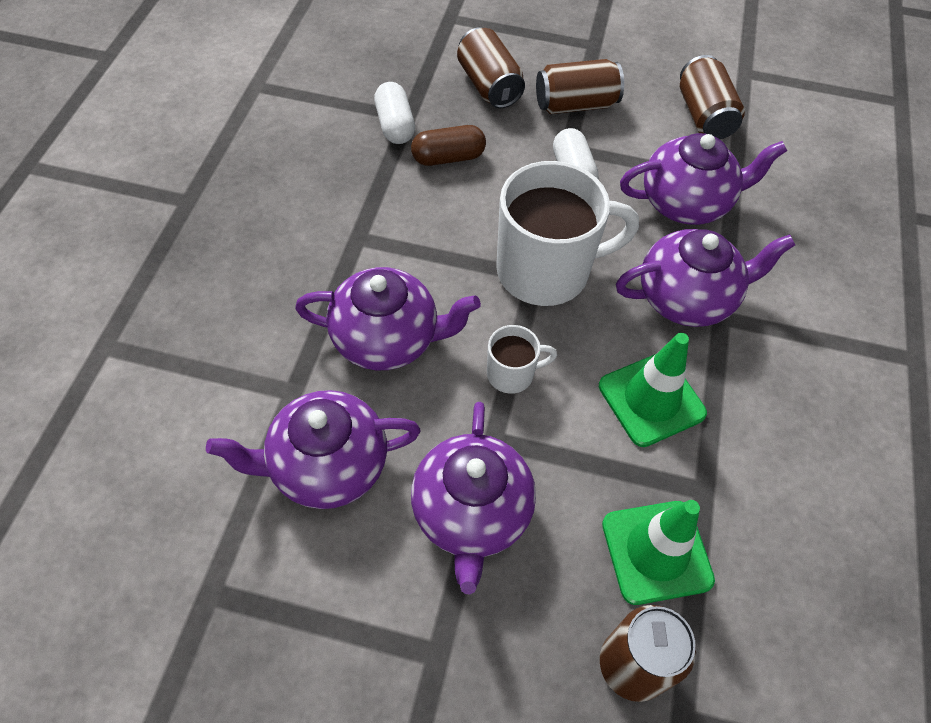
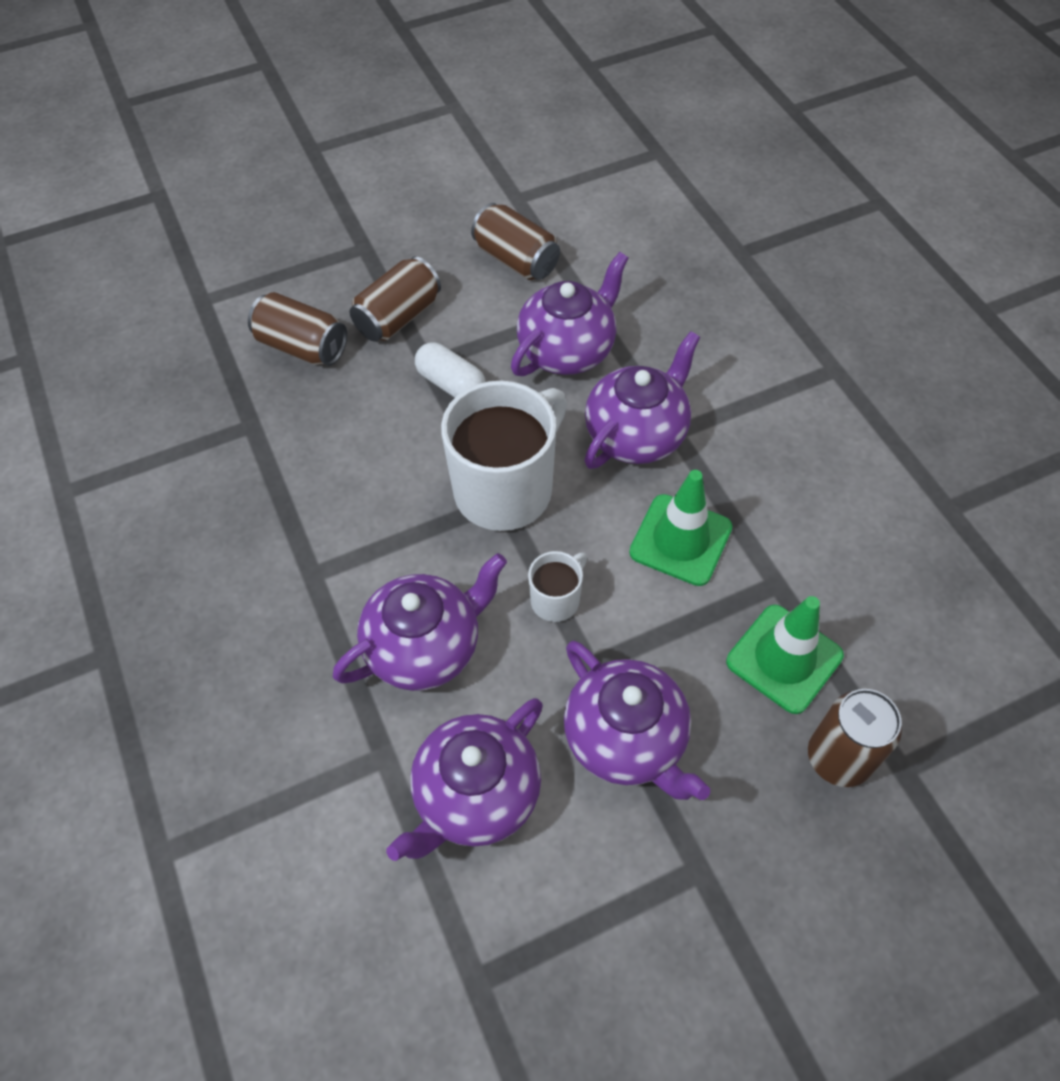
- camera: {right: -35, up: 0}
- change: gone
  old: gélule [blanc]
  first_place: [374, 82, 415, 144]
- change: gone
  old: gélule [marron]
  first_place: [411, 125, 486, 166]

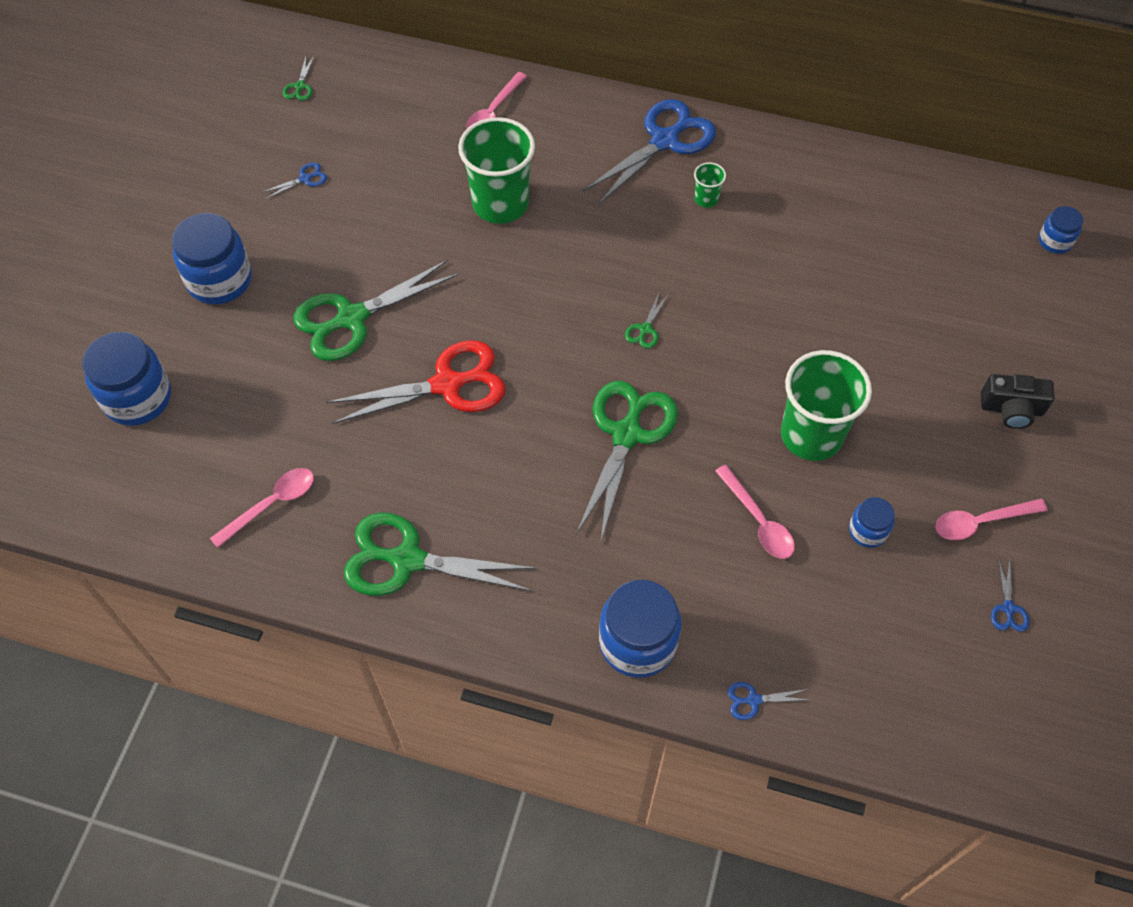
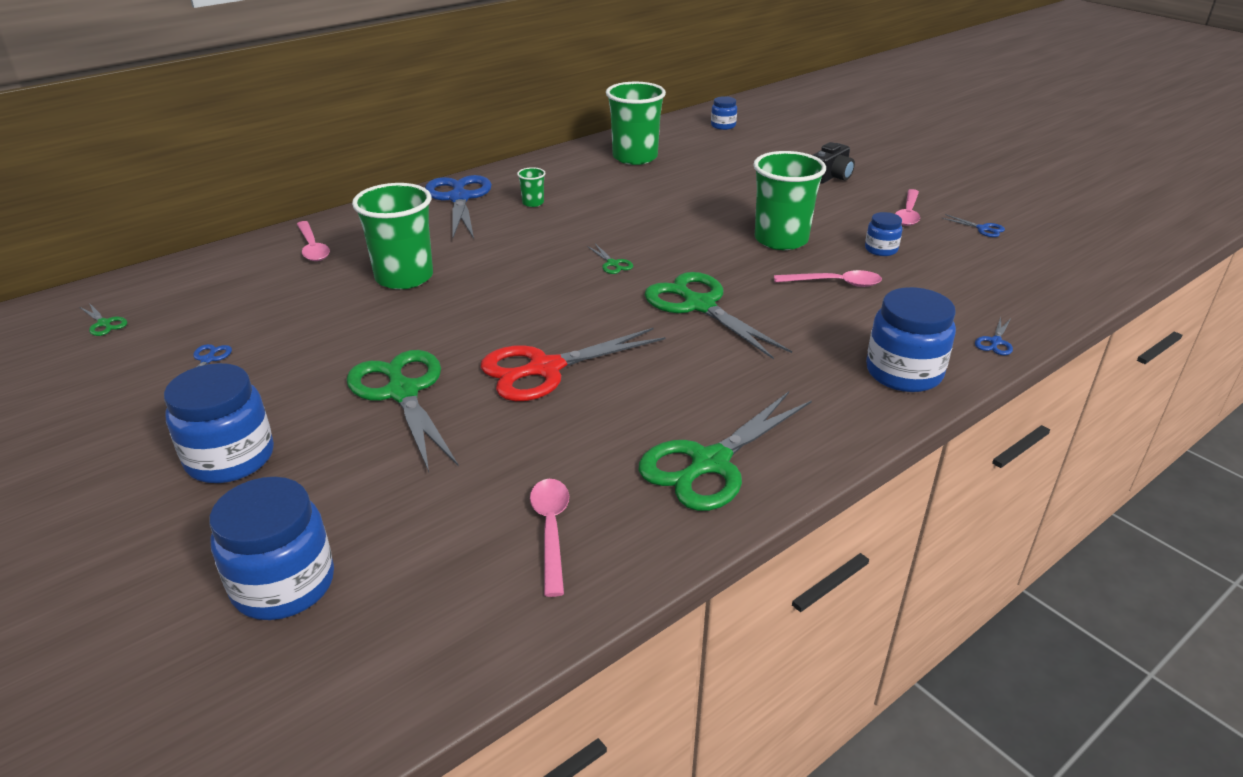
- camera: {right: -55, up: -25}
- change: new
  new: gobelet [vert]
  second_place: [606, 82, 666, 165]
- change: rotated
  old: ciseaux [vert]
  first_place: [293, 260, 459, 361]
  second_place: [347, 350, 459, 472]
  degrees: 150
- change: rotated
  old: ciseaux [rouge]
  first_place: [326, 340, 506, 424]
  second_place: [481, 328, 666, 401]
  degrees: -135

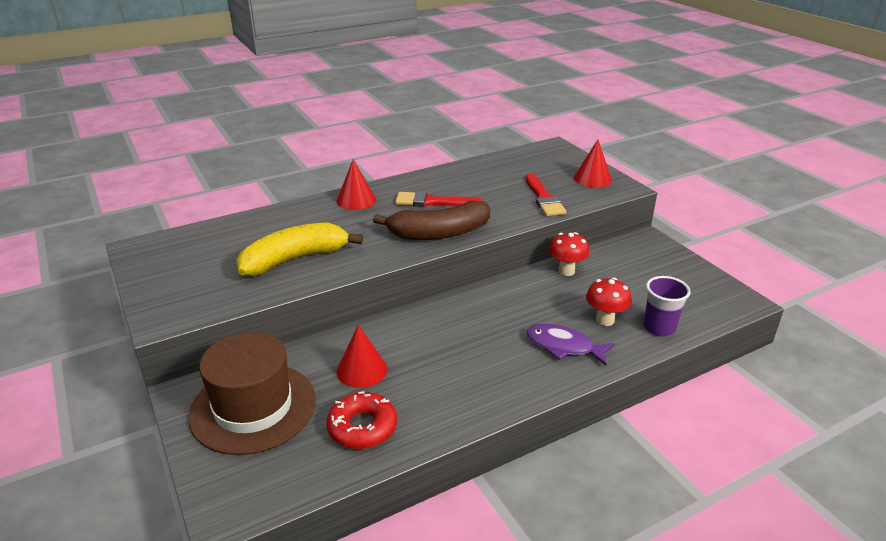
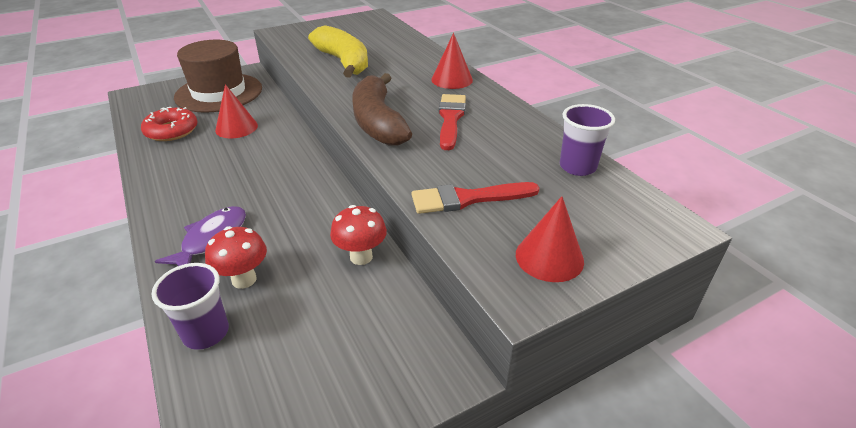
- camera: {right: 90, up: 5}
- change: new
  new: gobelet [violet]
  second_place: [560, 104, 615, 176]

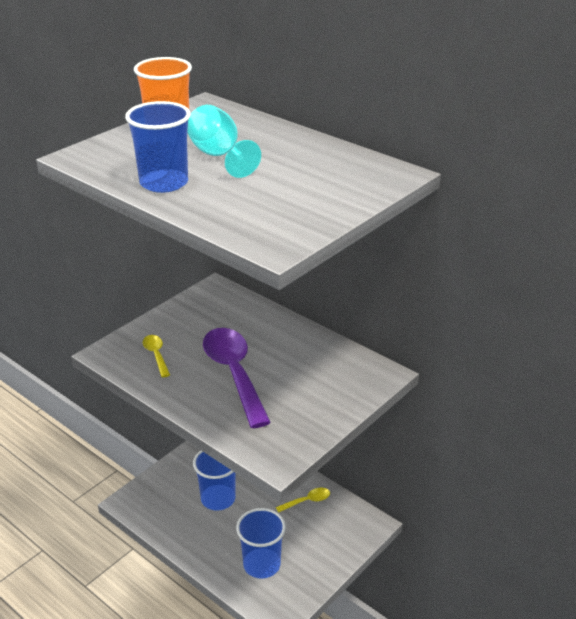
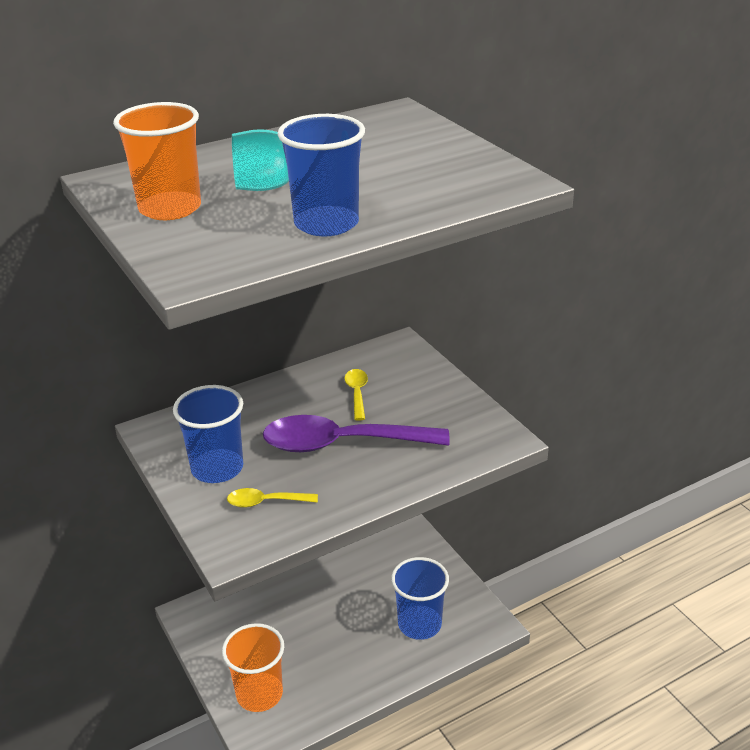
- camera: {right: -70, up: 0}
- change: new
  new: gobelet [orange]
  second_place: [222, 623, 284, 712]
- change: shifted
  old: gobelet [bleu]
  first_place: [193, 451, 236, 511]
  second_place: [173, 385, 243, 483]
- change: shifted
  old: cuillère [jaune]
  first_place: [276, 488, 330, 513]
  second_place: [345, 369, 368, 421]

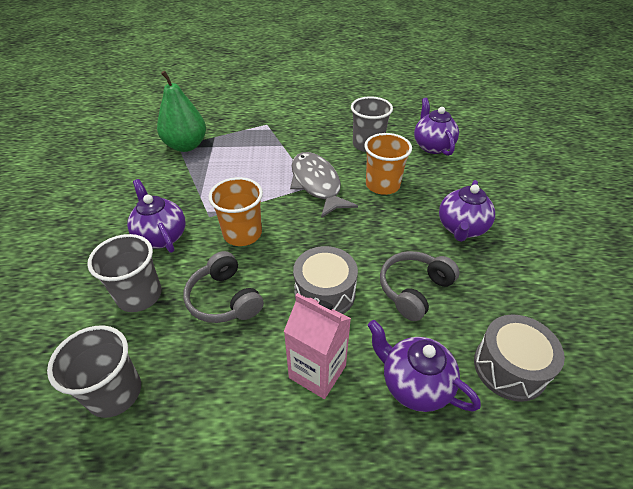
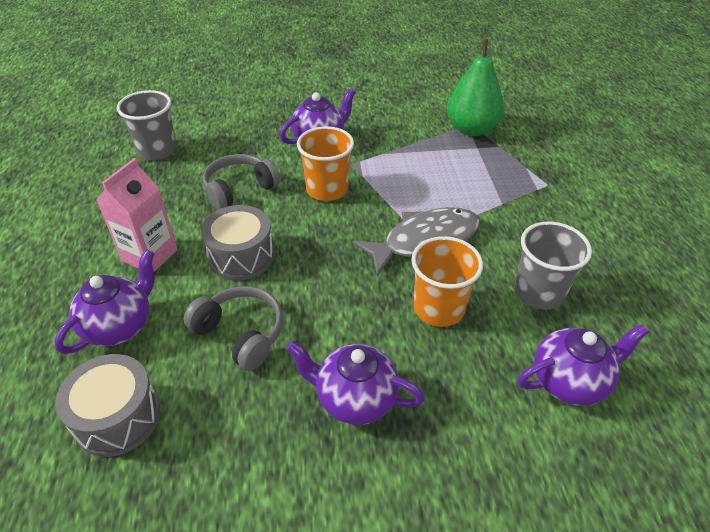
- camera: {right: 85, up: 0}
- change: gone
  old: gobelet [gris]
  first_place: [87, 234, 162, 312]

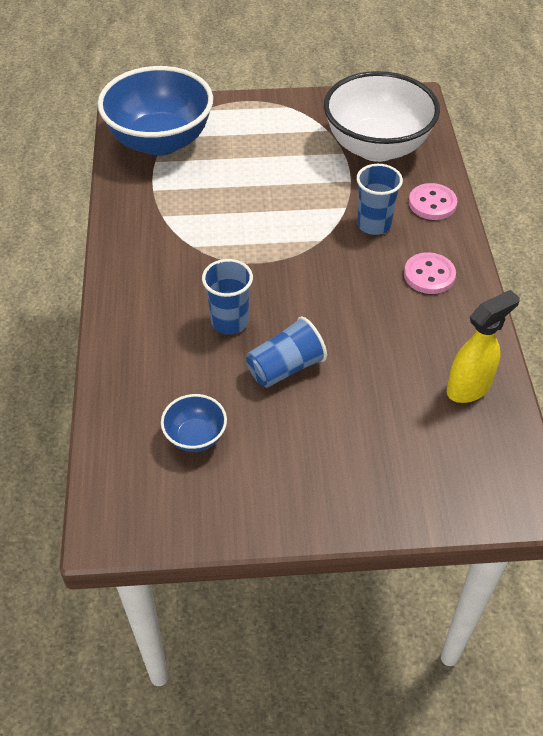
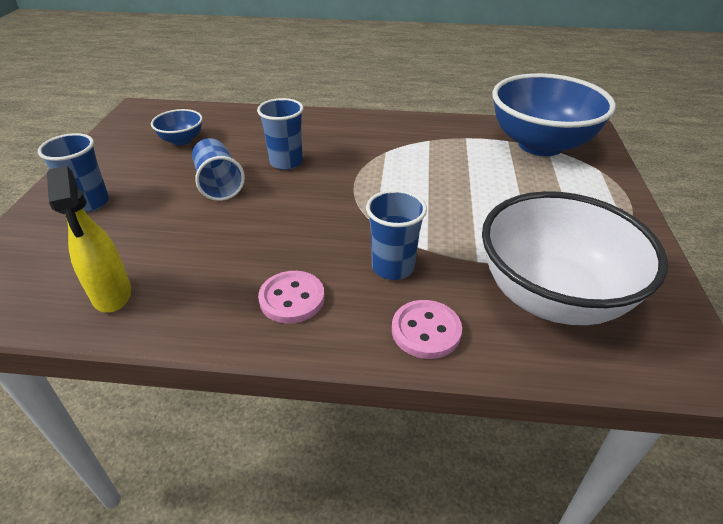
- camera: {right: 100, up: -10}
- change: new
  new: gobelet [bleu]
  second_place: [38, 133, 109, 212]

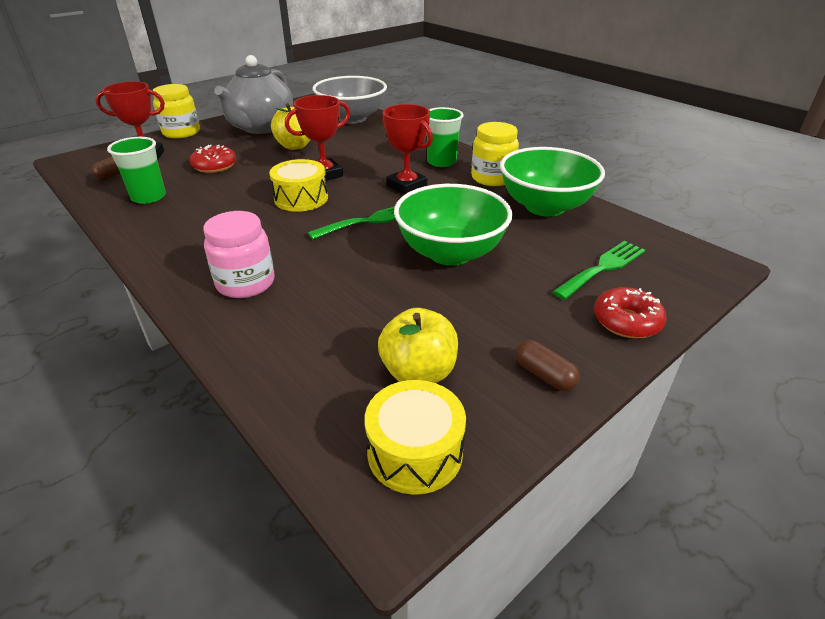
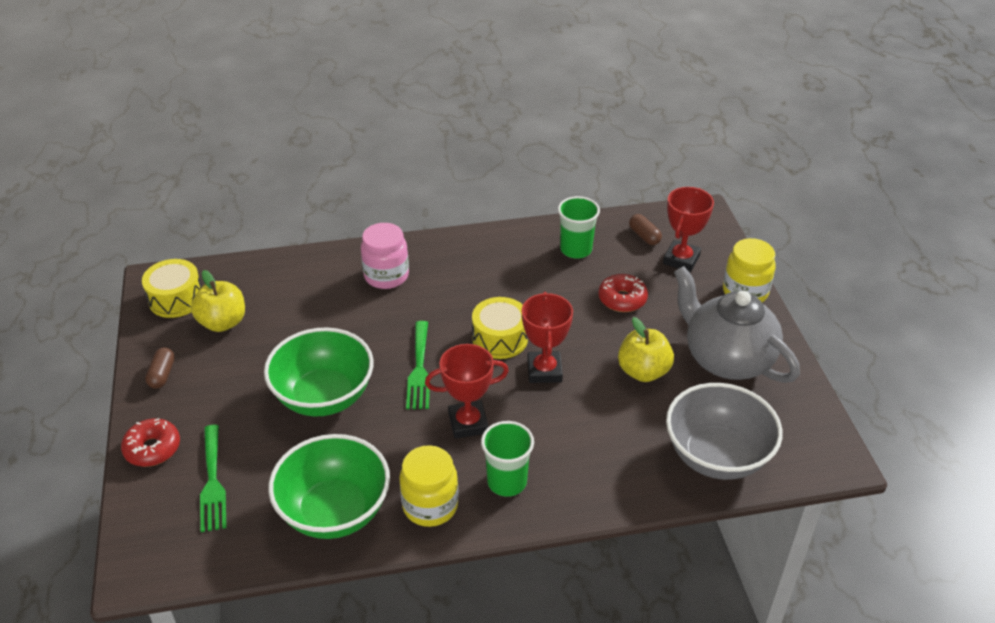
- camera: {right: 120, up: 5}
- change: rotated
  old: gélule [marron]
  first_place: [516, 340, 580, 391]
  second_place: [145, 348, 175, 389]
  degrees: -75

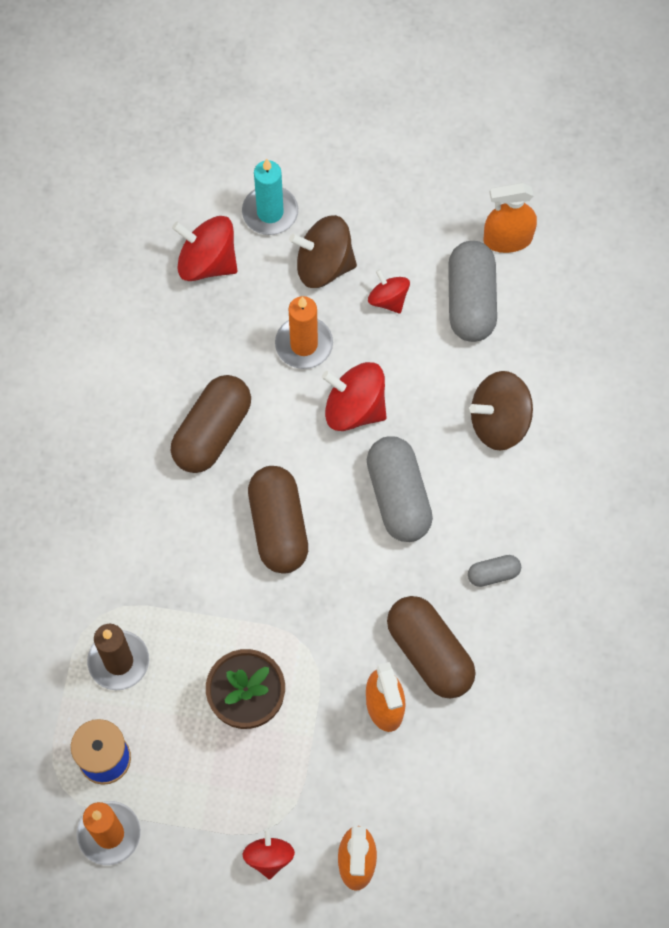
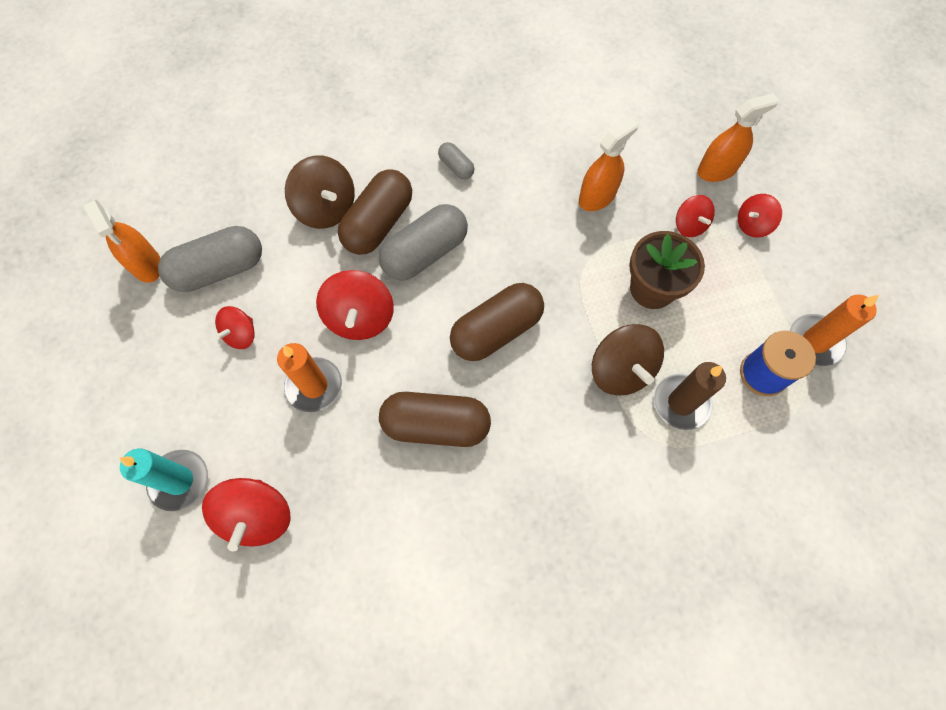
- camera: {right: -115, up: 0}
- change: new
  new: toupie [rouge]
  second_place: [676, 195, 715, 237]
- change: shifted
  old: toupie [marron]
  first_place: [289, 215, 357, 288]
  second_place: [592, 324, 664, 395]
- change: shifted
  old: gélule [marron]
  first_place: [387, 596, 476, 698]
  second_place: [338, 169, 412, 255]

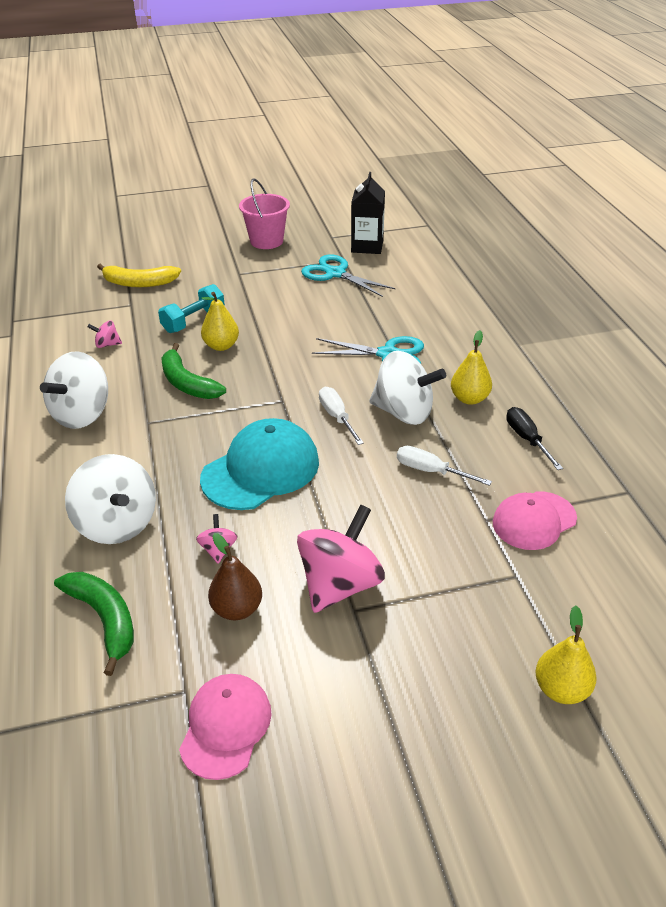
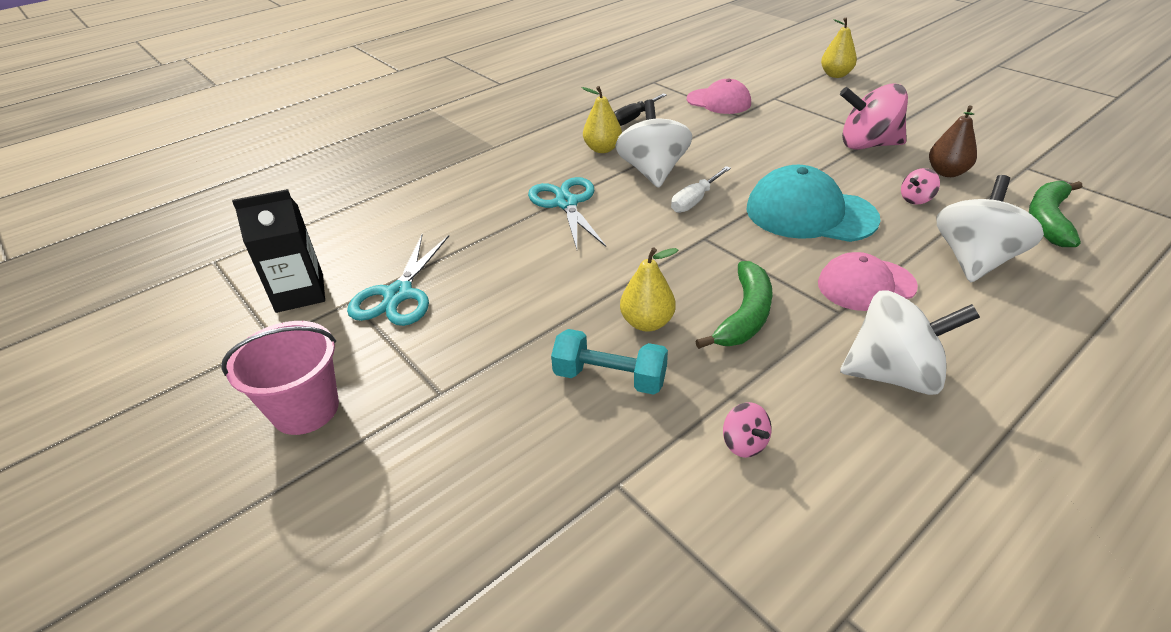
- camera: {right: -115, up: 0}
- change: gone
  old: banane [jaune]
  first_place: [97, 264, 181, 287]
- change: gone
  old: tournevis [blanc]
  first_place: [397, 446, 492, 486]
- change: shifted
  old: casquette [rose]
  first_place: [179, 674, 272, 780]
  second_place: [818, 252, 918, 311]

